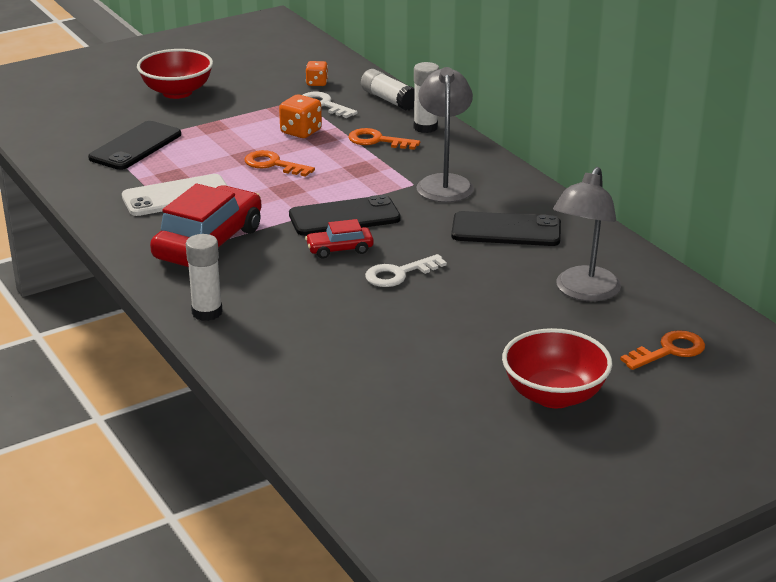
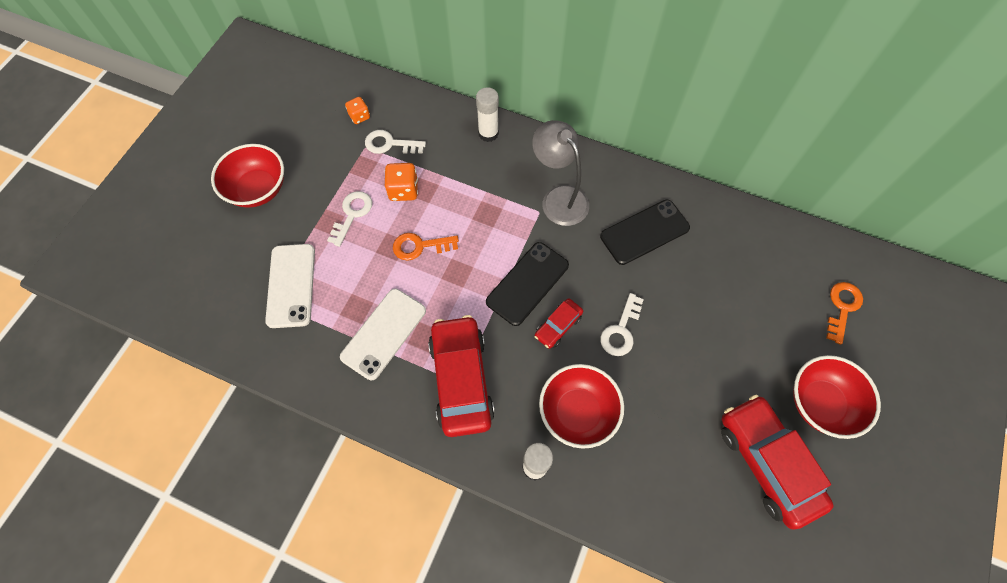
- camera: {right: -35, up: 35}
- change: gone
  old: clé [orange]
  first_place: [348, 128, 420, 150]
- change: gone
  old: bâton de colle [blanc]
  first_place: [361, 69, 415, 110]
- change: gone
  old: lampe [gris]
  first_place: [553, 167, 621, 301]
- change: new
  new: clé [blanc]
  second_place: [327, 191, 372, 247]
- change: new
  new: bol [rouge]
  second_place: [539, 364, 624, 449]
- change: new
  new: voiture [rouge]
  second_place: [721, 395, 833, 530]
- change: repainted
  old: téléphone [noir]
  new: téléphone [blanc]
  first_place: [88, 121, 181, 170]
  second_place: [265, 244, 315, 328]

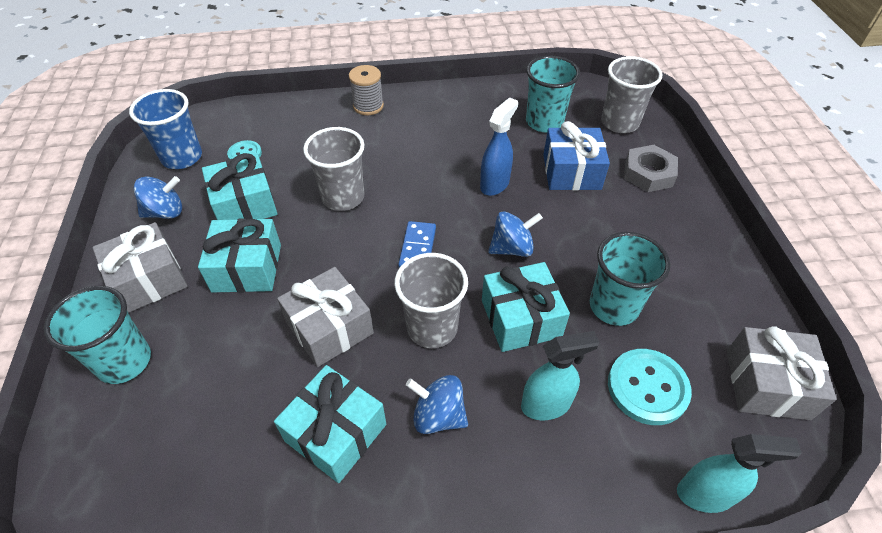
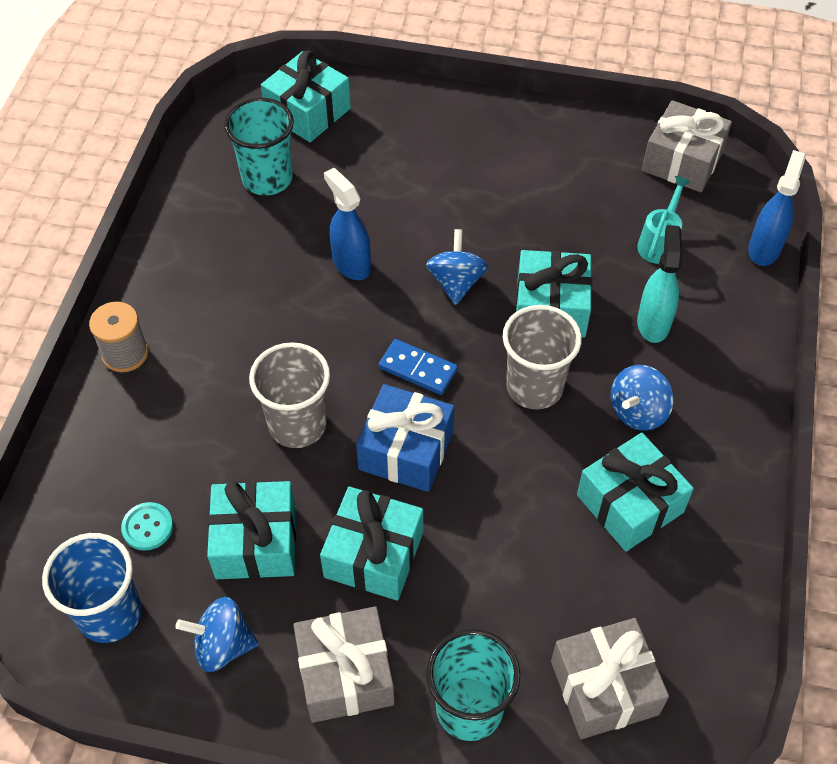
- camera: {right: -70, up: 5}
- change: gone
  old: gobelet [turquoise]
  first_place: [590, 232, 671, 326]
- change: gone
  old: écrou [gris]
  first_place: [624, 145, 678, 192]
- change: shifted
  old: cadeau [gris]
  first_place: [277, 267, 374, 367]
  second_place: [551, 618, 669, 739]
- change: shifted
  old: cadeau [bleu]
  first_place: [543, 121, 610, 190]
  second_place: [356, 384, 454, 492]
- change: swapped
  old: gobelet [gris]
  new: cadeau [turquoise]
  first_place: [601, 56, 662, 133]
  second_place: [261, 51, 351, 142]
- change: swapped
  old: bouton [turquoise]
  new: arrosoir [turquoise]
  first_place: [608, 349, 692, 425]
  second_place: [637, 176, 691, 264]
- change: repainted
  old: vaporisateur [turquoise]
  new: vaporisateur [bleu]
  first_place: [677, 434, 801, 513]
  second_place: [748, 150, 806, 266]
- change: rotated
  old: toupie [bleu]
  first_place: [134, 176, 182, 219]
  second_place: [176, 597, 259, 672]
  degrees: -90

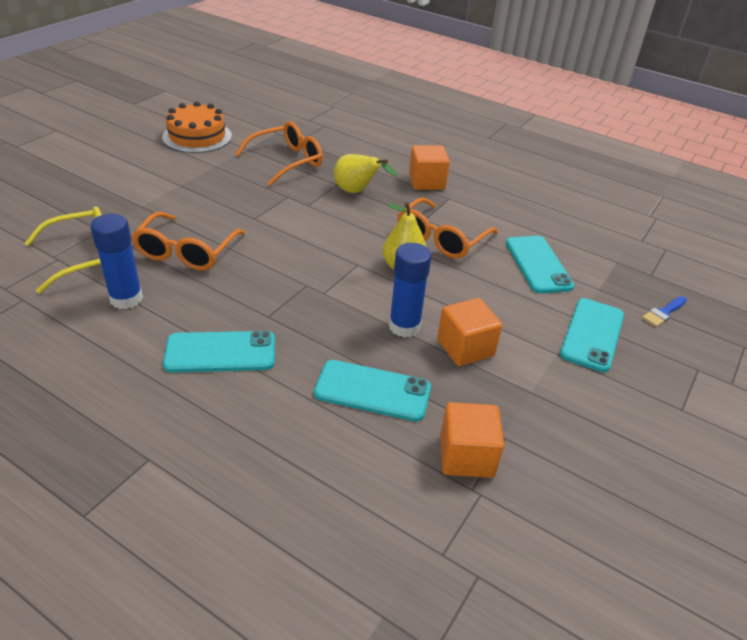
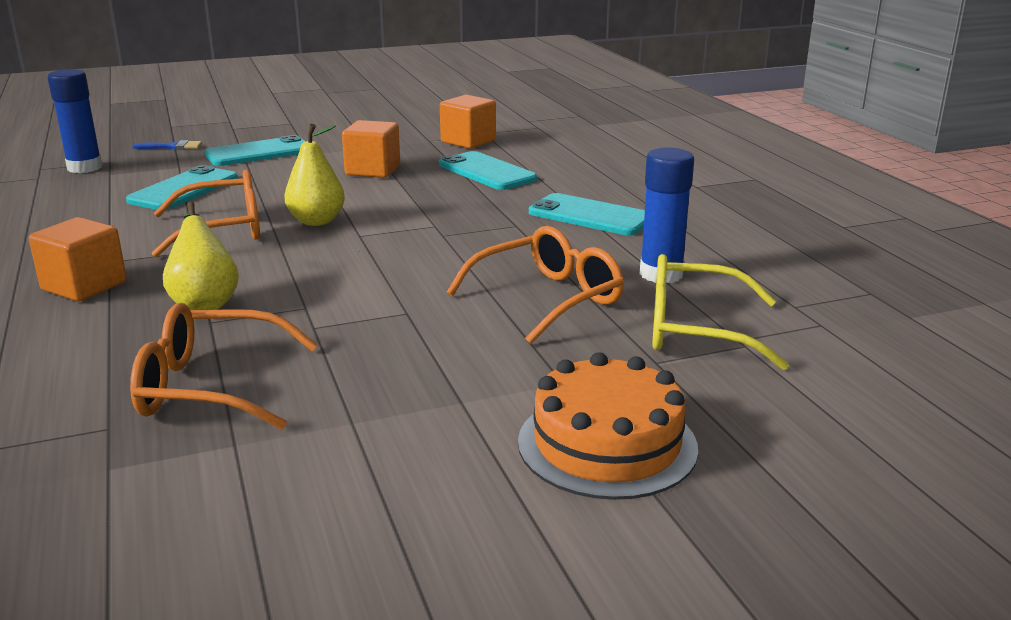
- camera: {right: -140, up: -15}
- change: shifted
  old: gâteau [orange]
  first_place: [162, 101, 232, 153]
  second_place: [518, 352, 698, 500]
- change: shifted
  old: bâton de colle [bleu]
  first_place: [389, 243, 431, 338]
  second_place: [48, 69, 103, 173]

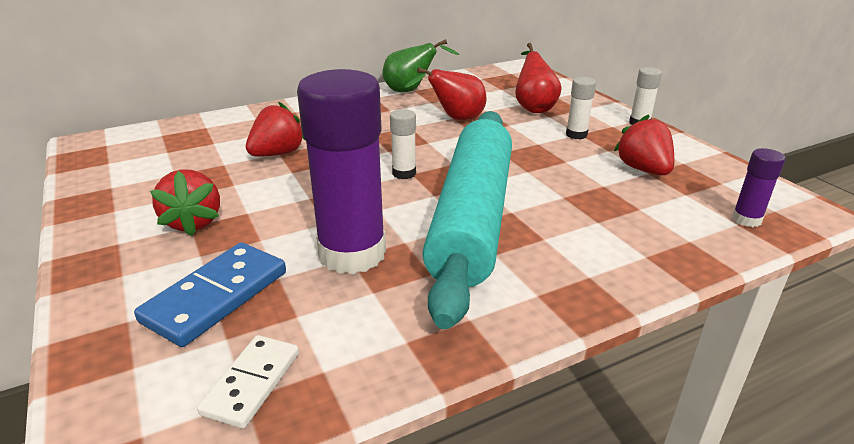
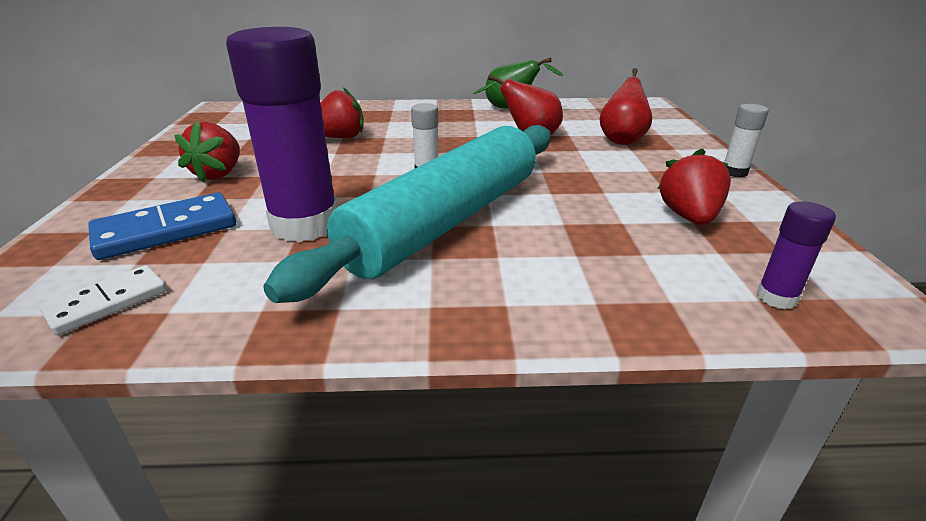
- camera: {right: 25, up: 0}
- change: gone
  old: bâton de colle [blanc]
  first_place: [566, 77, 596, 139]

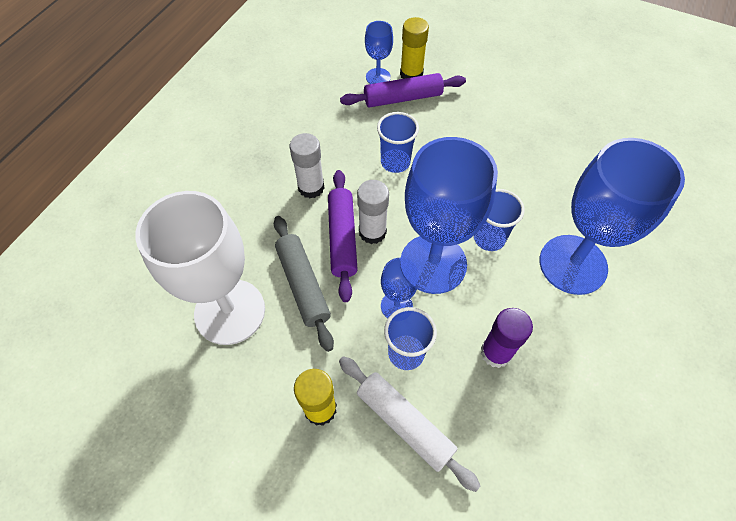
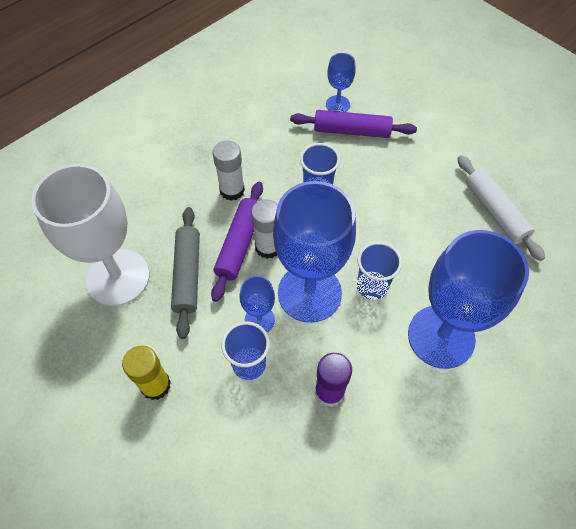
- camera: {right: 20, up: 0}
- change: gone
  old: bâton de colle [jaune]
  first_place: [400, 17, 429, 79]
- change: shifted
  old: rouleau à pâtisserie [blanc]
  first_place: [339, 356, 480, 492]
  second_place: [457, 155, 545, 261]

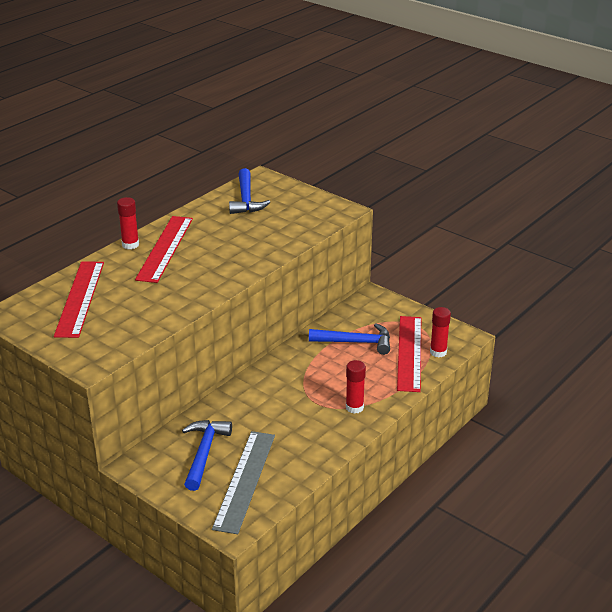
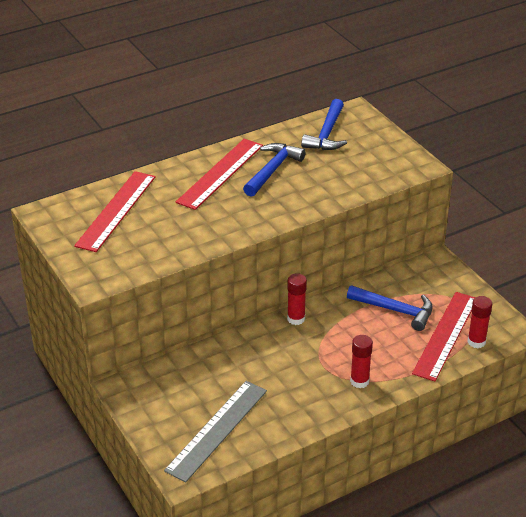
- camera: {right: 20, up: 5}
- change: shifted
  old: bâton de colle [rouge]
  first_place: [117, 197, 139, 249]
  second_place: [287, 273, 307, 325]
- change: shifted
  old: marteau [bleu]
  first_place: [182, 420, 232, 491]
  second_place: [243, 143, 306, 197]

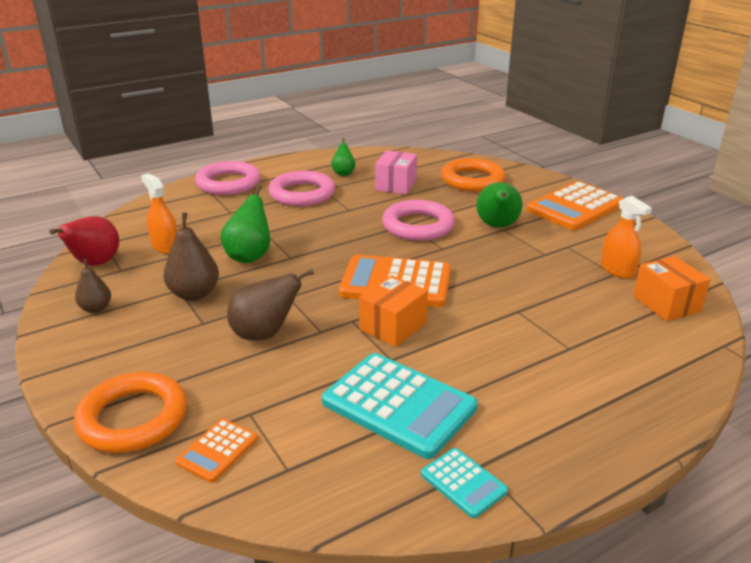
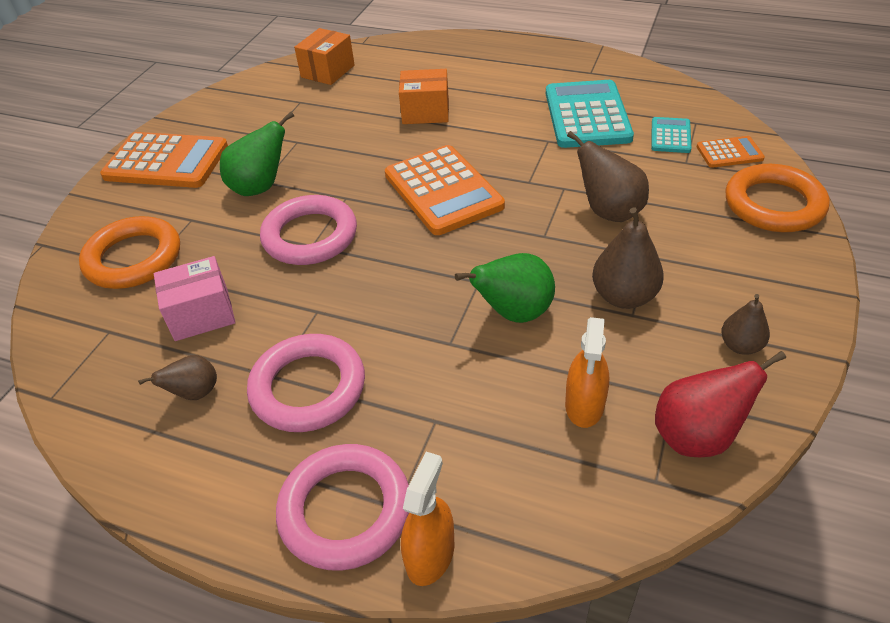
- camera: {right: -125, up: 15}
- change: shifted
  old: boîte [orange]
  first_place: [359, 275, 428, 347]
  second_place: [399, 69, 449, 124]
- change: shifted
  old: calculatrice [turquoise]
  first_place: [421, 448, 508, 518]
  second_place: [651, 117, 691, 153]
- change: shifted
  old: vaporisateur [orange]
  first_place: [601, 196, 652, 279]
  second_place: [401, 452, 454, 586]
- change: repainted
  old: poire [vert]
  new: poire [marron]
  first_place: [331, 138, 355, 176]
  second_place: [138, 355, 217, 400]

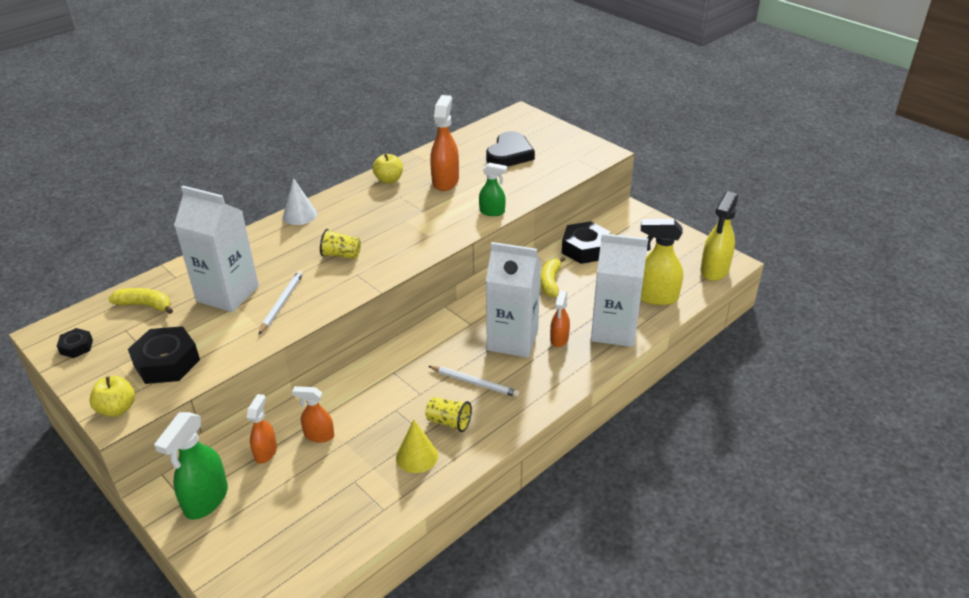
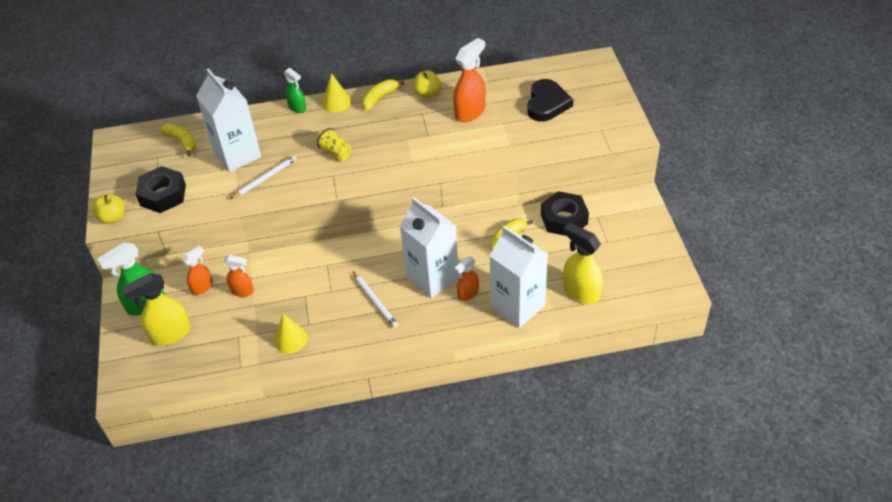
- camera: {right: 35, up: 10}
- change: gone
  old: écrou [noir]
  first_place: [57, 328, 93, 358]
- change: gone
  old: gobelet [jaune]
  first_place: [425, 397, 472, 432]
- change: new
  new: banane [jaune]
  second_place: [362, 80, 404, 110]
- change: shifted
  old: vaporisateur [vert]
  first_place: [479, 163, 507, 216]
  second_place: [284, 68, 306, 113]
- change: shifted
  old: vaporisateur [jaune]
  first_place: [700, 191, 738, 281]
  second_place: [122, 273, 191, 346]
- change: repainted
  old: cône [blanc]
  new: cône [jaune]
  first_place: [283, 178, 317, 225]
  second_place: [322, 73, 351, 113]
- change: rotated
  old: vaporisateur [orange]
  first_place: [292, 386, 334, 443]
  second_place: [224, 255, 254, 297]
  degrees: 150
- change: rotated
  old: cœur [noir]
  first_place: [486, 131, 535, 167]
  second_place: [527, 79, 573, 122]
  degrees: -45

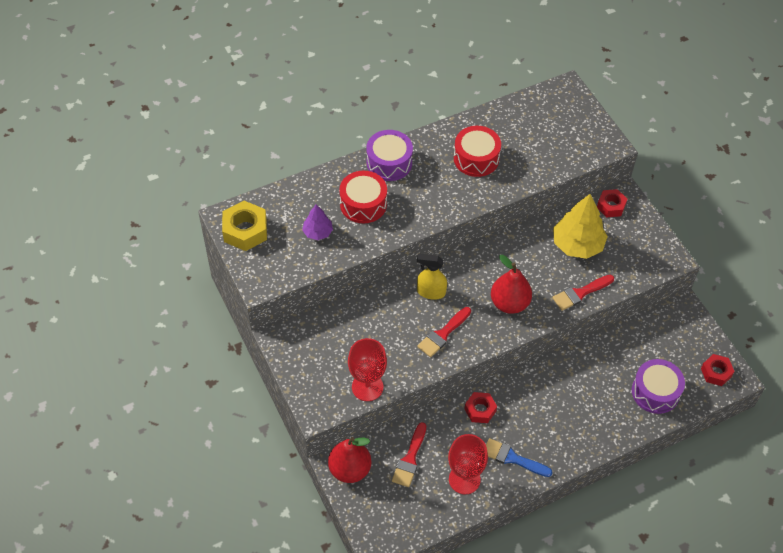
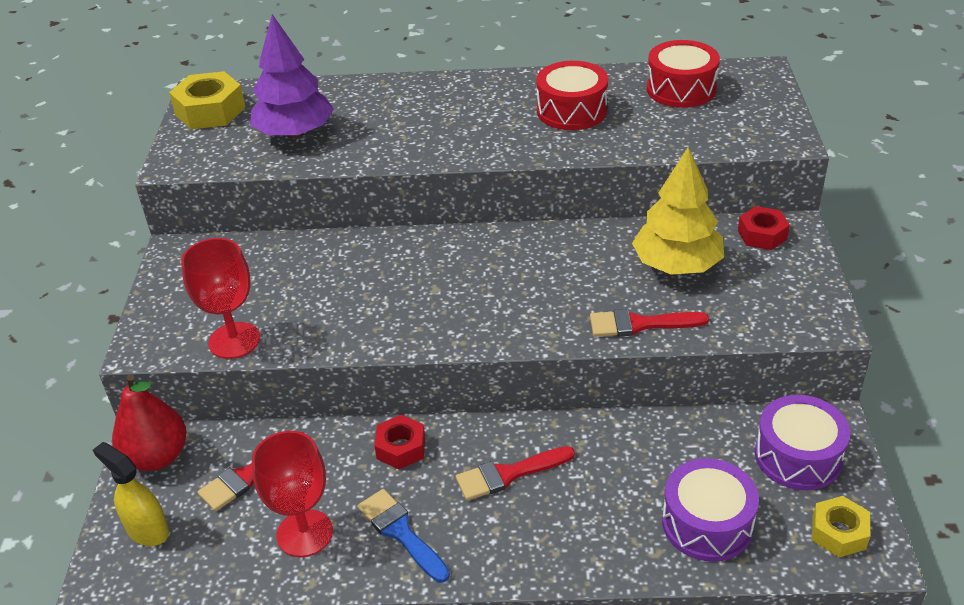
- camera: {right: 30, up: -15}
- change: gone
  old: poire [rouge]
  first_place: [491, 255, 532, 314]
- change: shifted
  old: tambour [rouge]
  first_place: [339, 171, 387, 223]
  second_place: [647, 40, 720, 108]
- change: shifted
  old: tambour [violet]
  first_place: [366, 130, 413, 181]
  second_place: [755, 395, 850, 490]
- change: shifted
  old: vaporisateur [jaune]
  first_place: [417, 254, 447, 300]
  second_place: [93, 442, 169, 546]
- change: shifted
  old: pinceau [rouge]
  first_place: [417, 307, 471, 357]
  second_place: [456, 446, 575, 501]
- change: repainted
  old: écrou [rouge]
  new: écrou [jaune]
  first_place: [701, 354, 735, 386]
  second_place: [812, 496, 870, 557]
- change: scaled
  old: arbre [violet]
  first_place: [302, 204, 333, 240]
  second_place: [250, 14, 334, 138]
  factor: 1.84

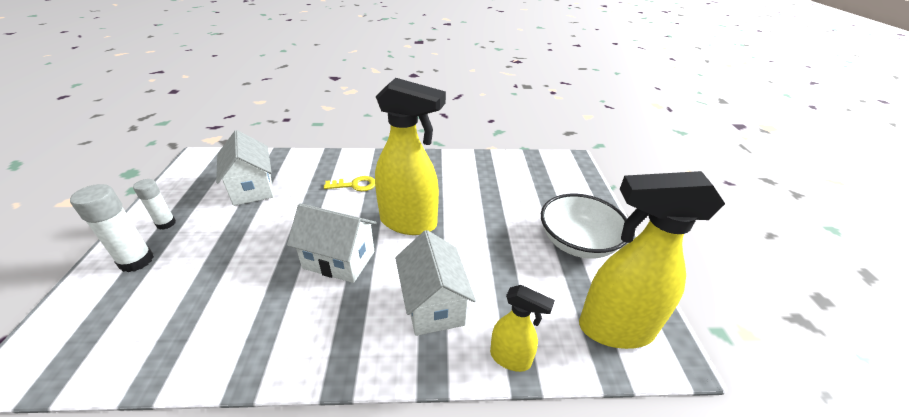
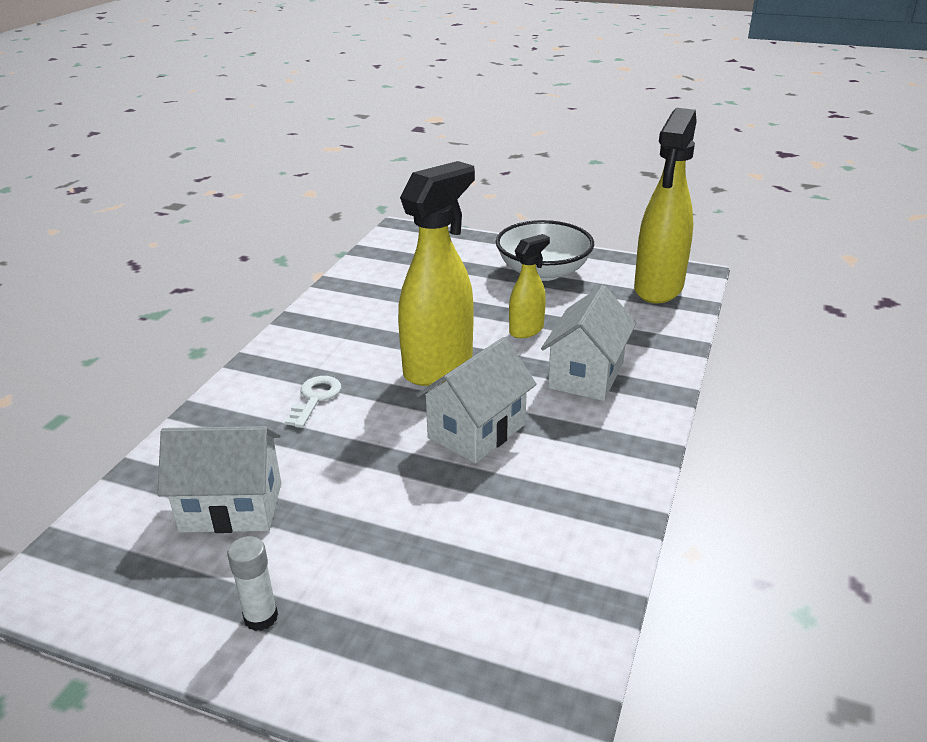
- camera: {right: -65, up: -5}
- change: gone
  old: bâton de colle [blanc]
  first_place: [70, 184, 154, 272]
- change: shifted
  old: vaporisateur [jaune]
  first_place: [490, 285, 555, 372]
  second_place: [509, 234, 550, 338]
- change: repainted
  old: clé [jaune]
  new: clé [blanc]
  first_place: [324, 176, 375, 191]
  second_place: [285, 376, 341, 428]
- change: rotated
  old: maison [blanc]
  first_place: [395, 230, 476, 336]
  second_place: [541, 285, 636, 401]
  degrees: -75

